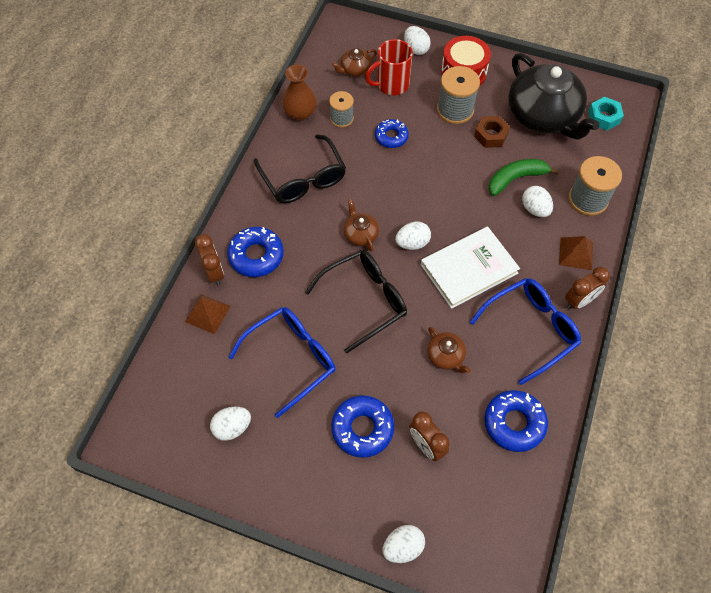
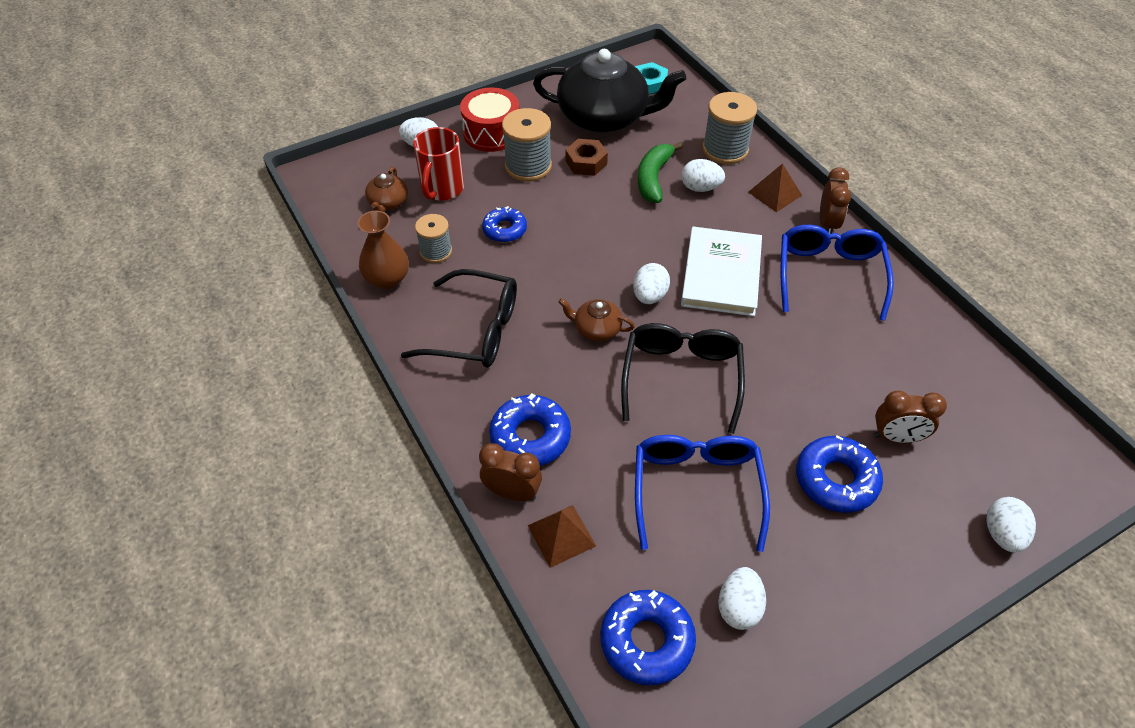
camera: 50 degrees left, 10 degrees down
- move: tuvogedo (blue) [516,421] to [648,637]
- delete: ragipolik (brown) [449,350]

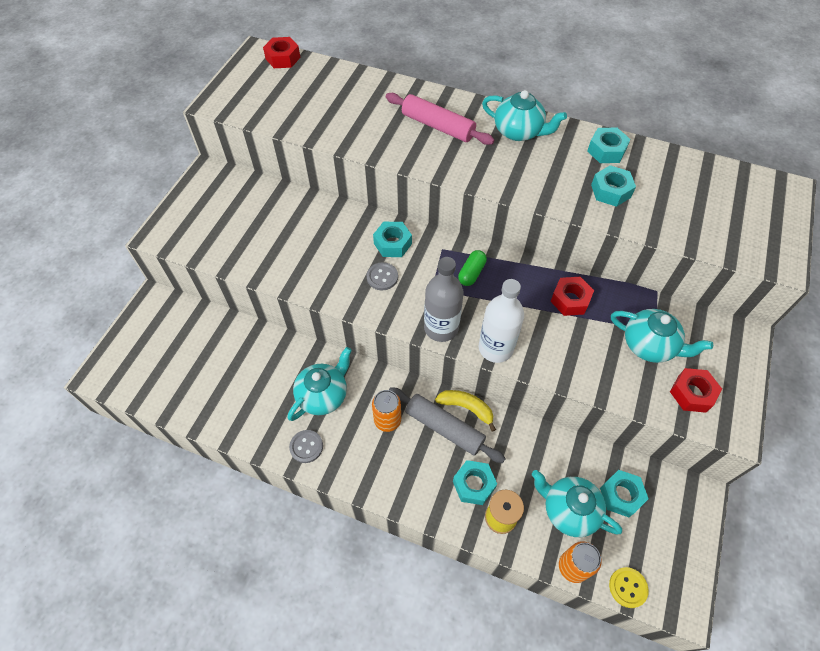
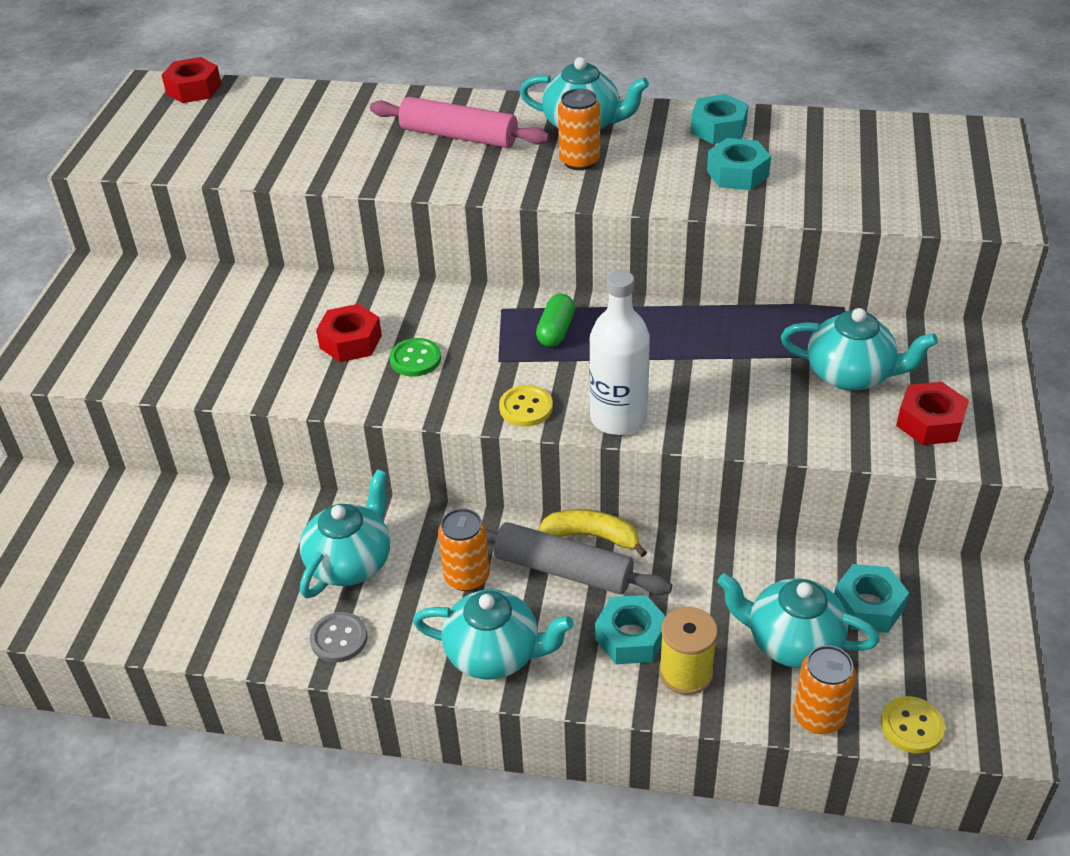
camera: 10 degrees left, 15 degrees down
- move: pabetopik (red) [572,296] to [349,333]
- recolor: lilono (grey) [382,276] to lilono (green) [415,357]
- insert: ragipolik (turquoise) [493,634]
- replace: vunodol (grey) [444,299] to lilono (yellow) [526,405]
- insert: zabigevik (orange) [579,129]
- delete: pabetopik (turquoise) [392,239]

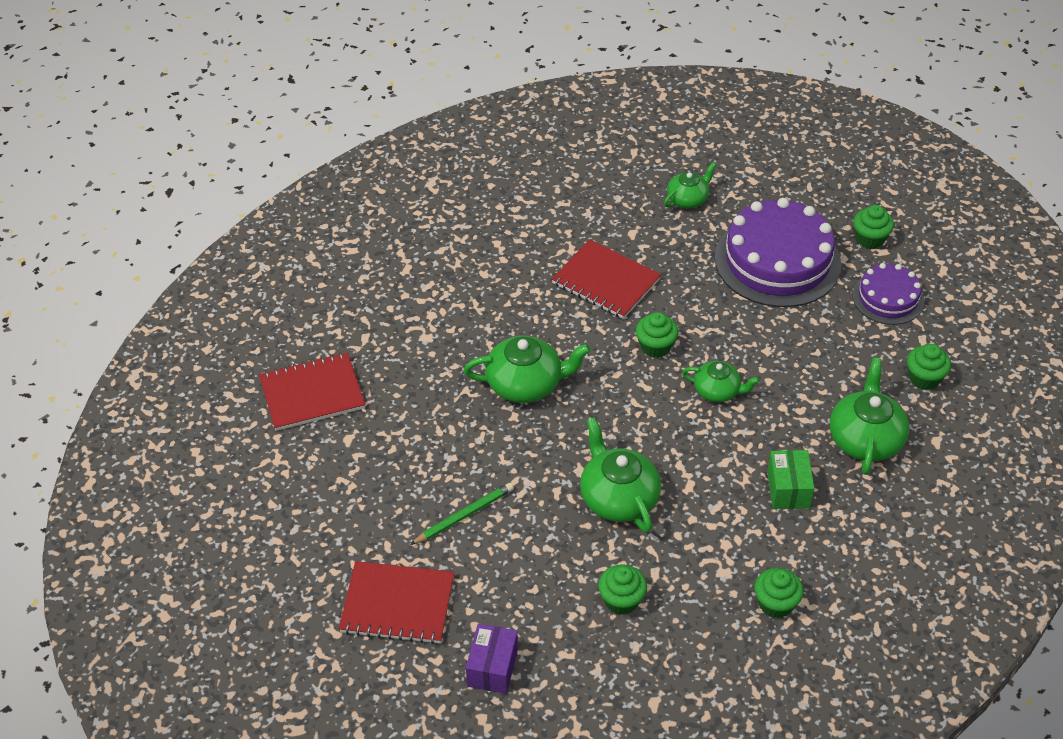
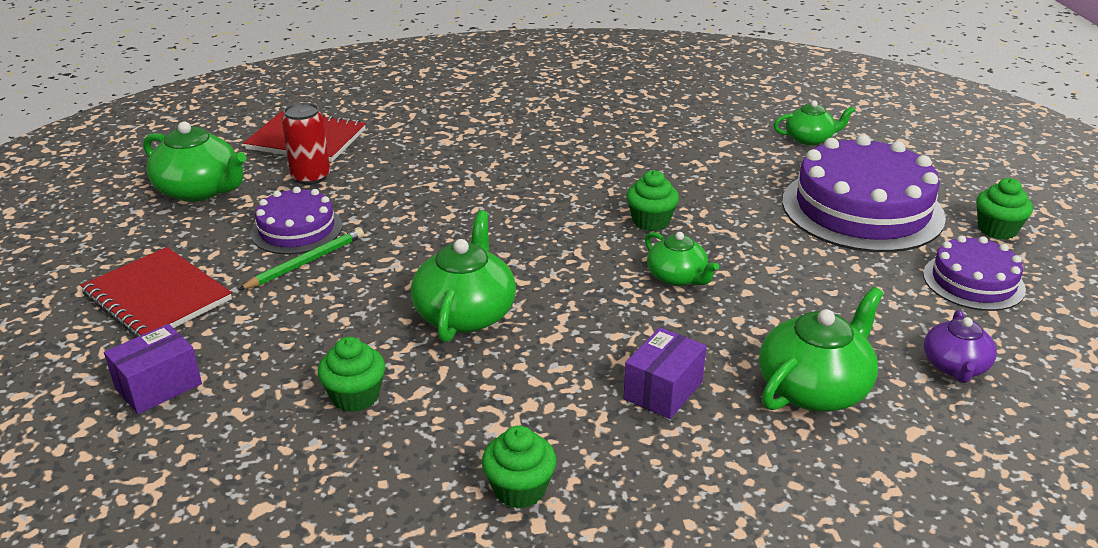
camera: 35 degrees right, 15 degrees down
- move: ragipolik (green) [527,369] to [194,162]
- rotate: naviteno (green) [462,514] = [301,259] 45 degrees counterclockwise
- insert: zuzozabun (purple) [296,220]
- insert: zabigevik (red) [306,144]
- recolor: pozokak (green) [790,479] to pozokak (purple) [665,373]
- replace: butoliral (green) [929,367] to ragipolik (purple) [960,346]
- delete: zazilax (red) [606,279]

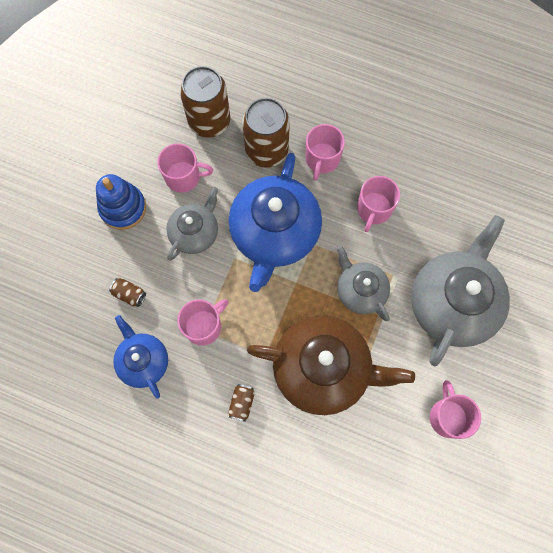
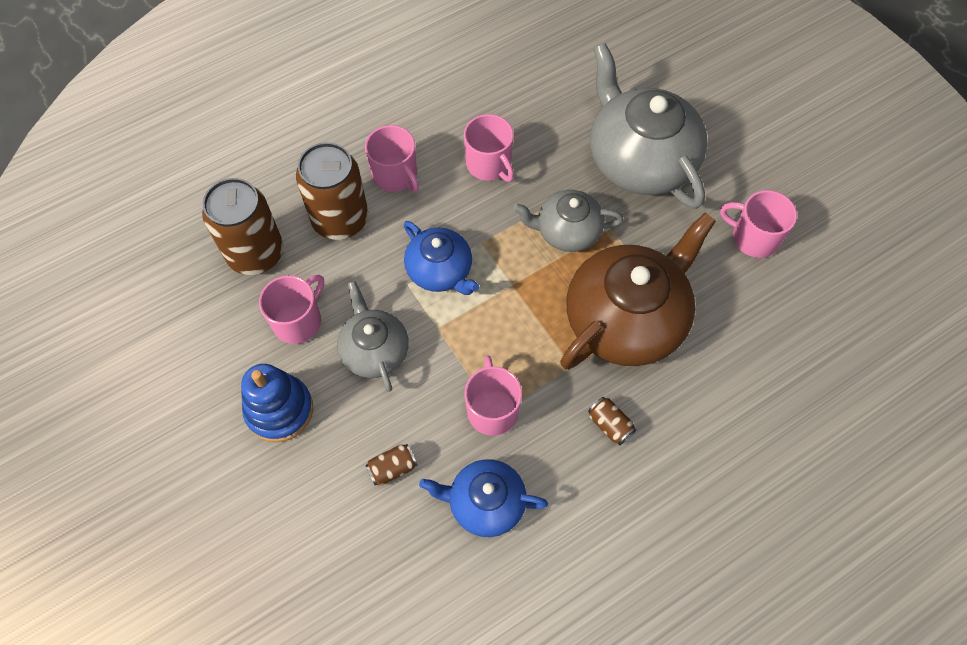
camera: 55 degrees left, 10 degrees down
- resize: ragipolik (blue) [275,222] = [441,258] x0.56

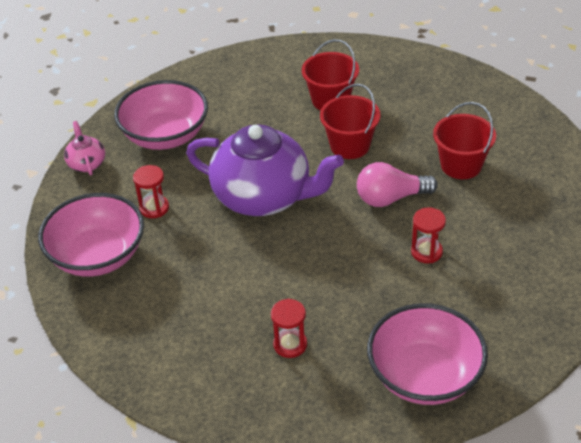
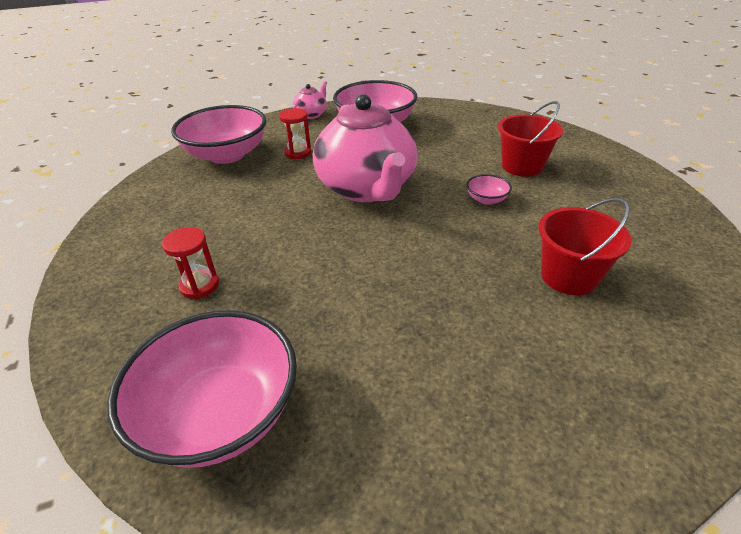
camera: 50 degrees right, 5 degrees down
- recolor: ragipolik (purple) [265,170] to ragipolik (pink) [365,148]
- replace: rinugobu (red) [350,121] to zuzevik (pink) [489,189]
- delete: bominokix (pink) [397,184]
- delete: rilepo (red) [428,235]

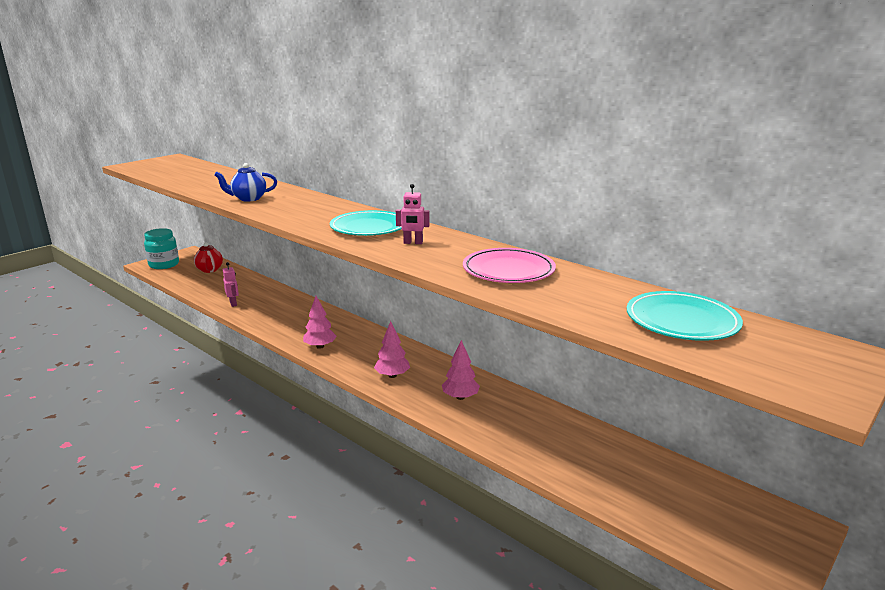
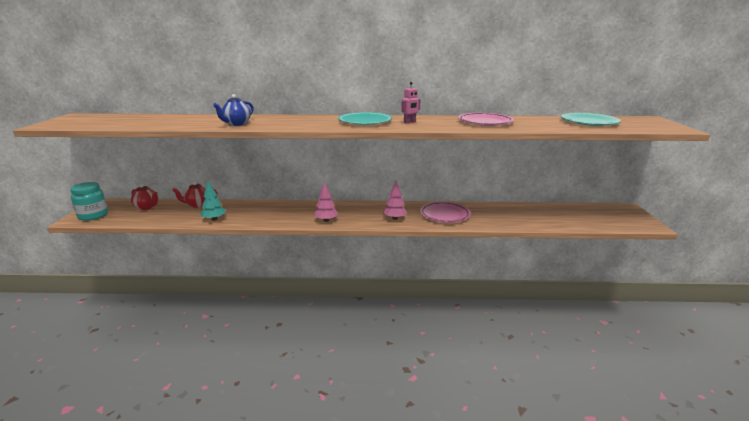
camera: 40 degrees left, 0 degrees up
- insert: ragipolik (red) [195,194]
- replace: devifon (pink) [231,284] to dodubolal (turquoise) [213,201]
- replace: dodubolal (pink) [461,370] to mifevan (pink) [445,212]

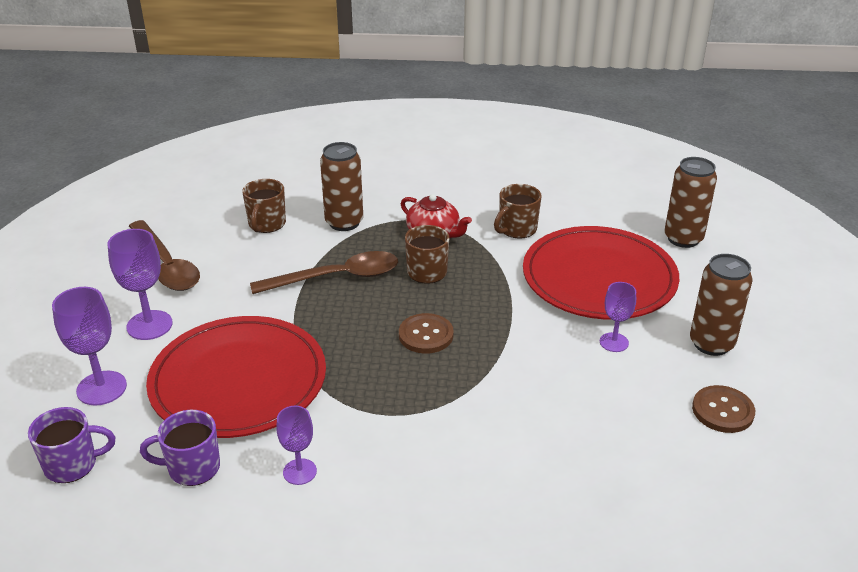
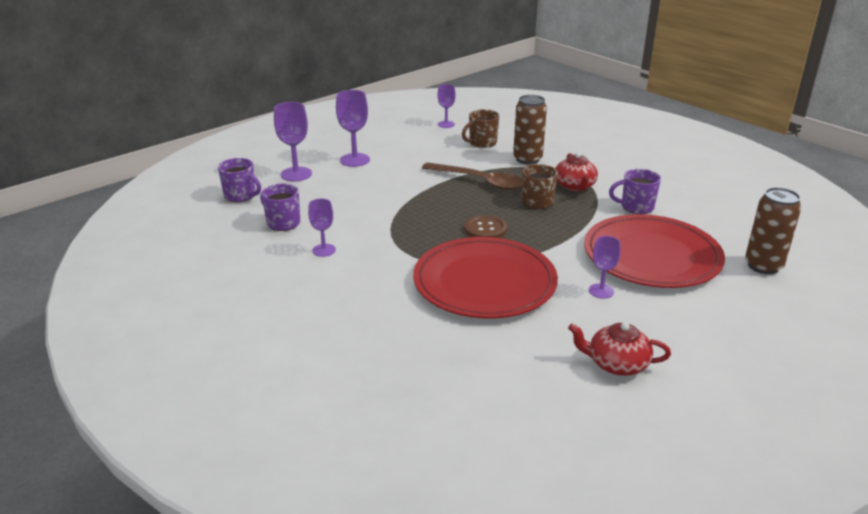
camera: 45 degrees right, 5 degrees down
- move: mifevan (red) [236,377] to [485,277]
- insert: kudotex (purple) [447,106]
- replace: lilono (brown) [723,409] to ragipolik (red) [619,349]
- recolor: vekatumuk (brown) [518,211] to vekatumuk (purple) [635,191]
- delete: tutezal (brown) [164,255]
- delete: zabigevik (brown) [721,305]

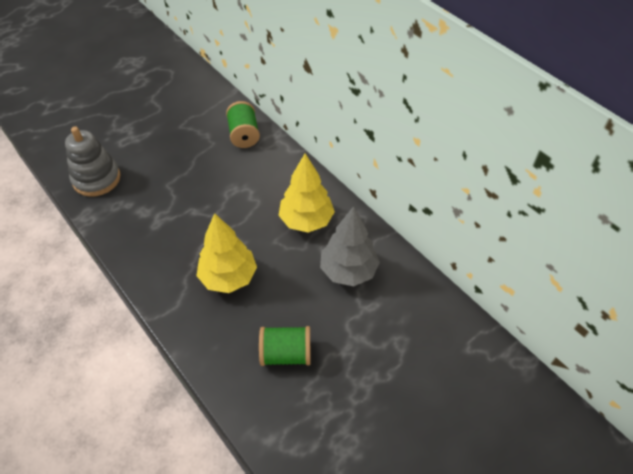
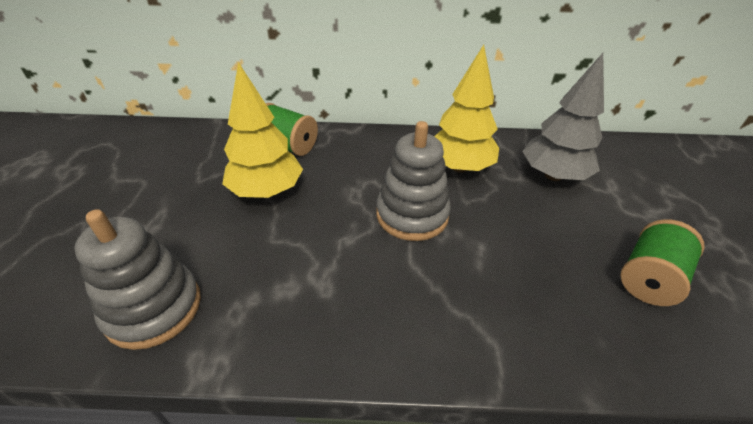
camera: 50 degrees left, 10 degrees down
- move: dodubolal (yellow) [226,253] to [262,130]
- insert: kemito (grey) [413,181]

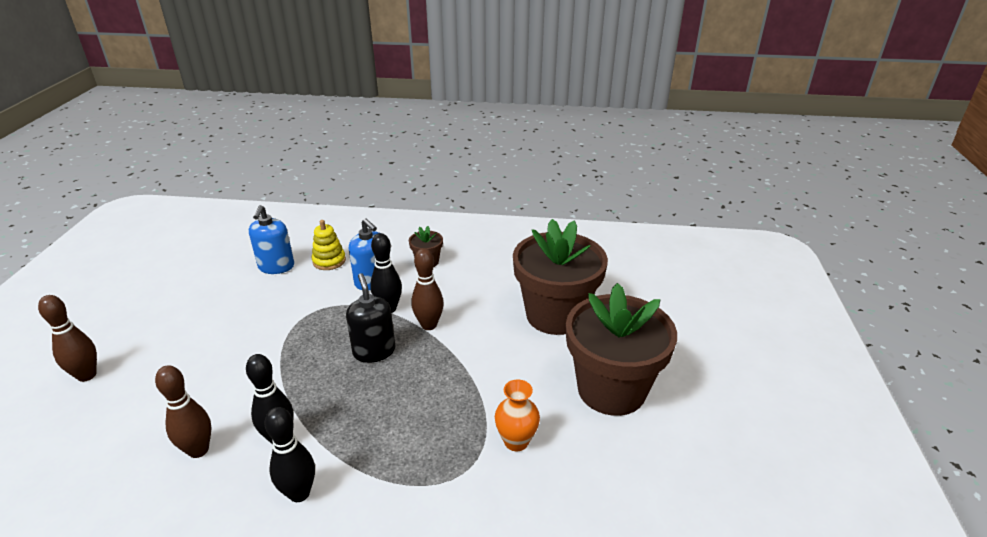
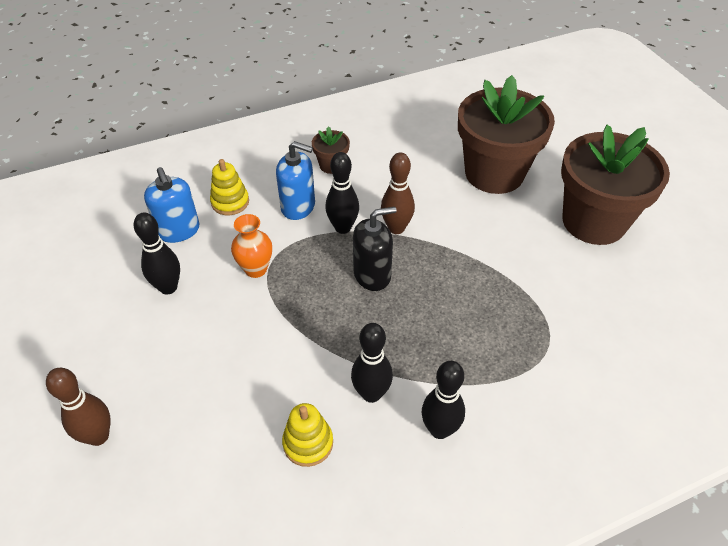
camera: 30 degrees left, 15 degrees up
- insert: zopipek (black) [157,253]
- move: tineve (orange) [517,415] to [251,246]
- replace: zopipek (brown) [183,411] to kemito (yellow) [307,435]
- rotate: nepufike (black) [370,318] = [375,249] 120 degrees clockwise

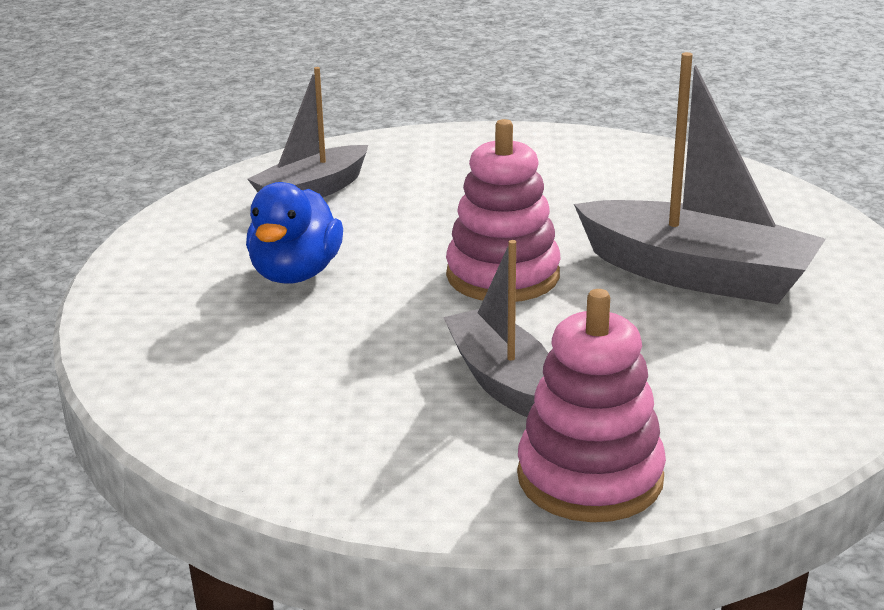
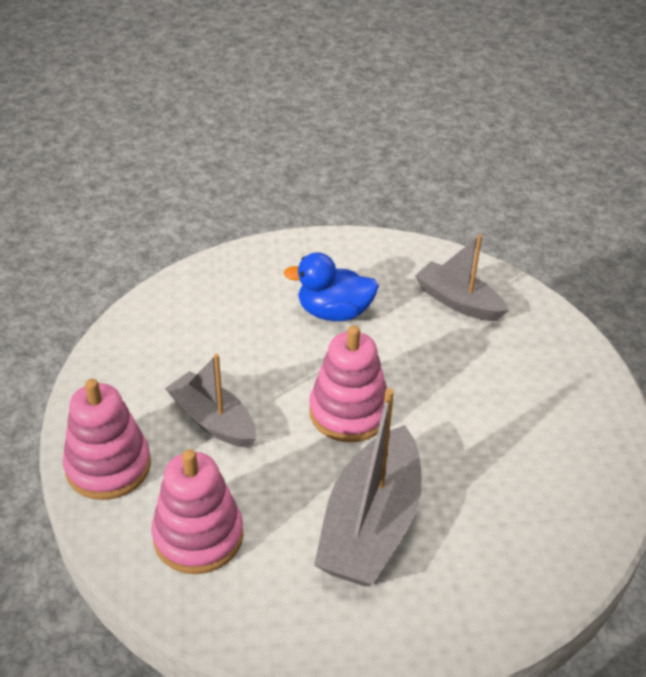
camera: 80 degrees right, 15 degrees up
- insert: kemito (pink) [197,511]
- rotate: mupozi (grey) [495,328] = [210,401] 105 degrees counterclockwise

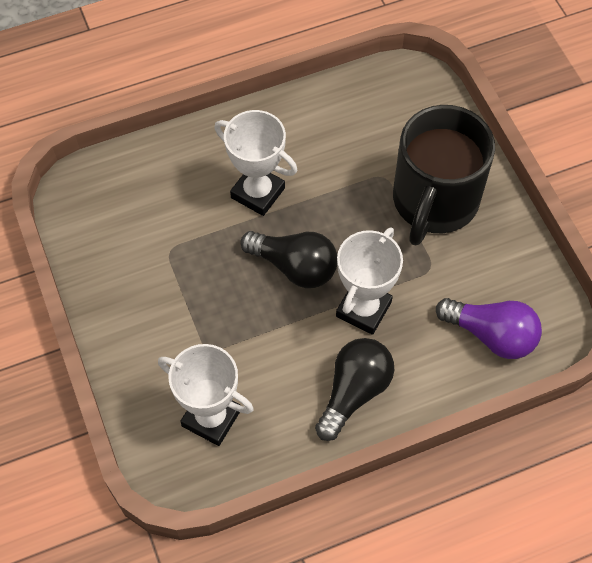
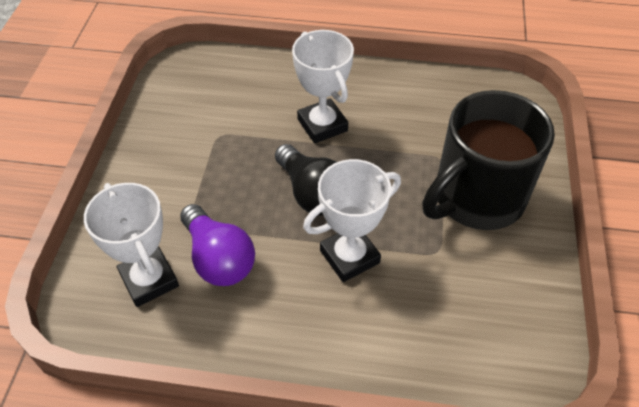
camera: 30 degrees right, 10 degrees down
- move: bominokix (purple) [489,328] to [217,245]
- delete: bominokix (black) [354,389]

